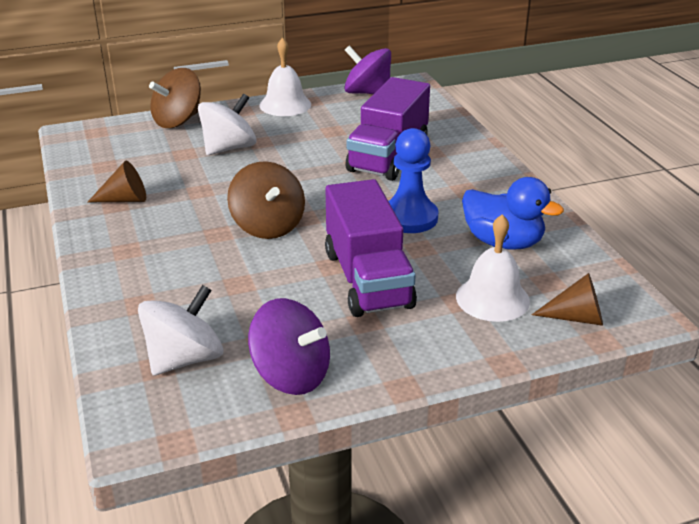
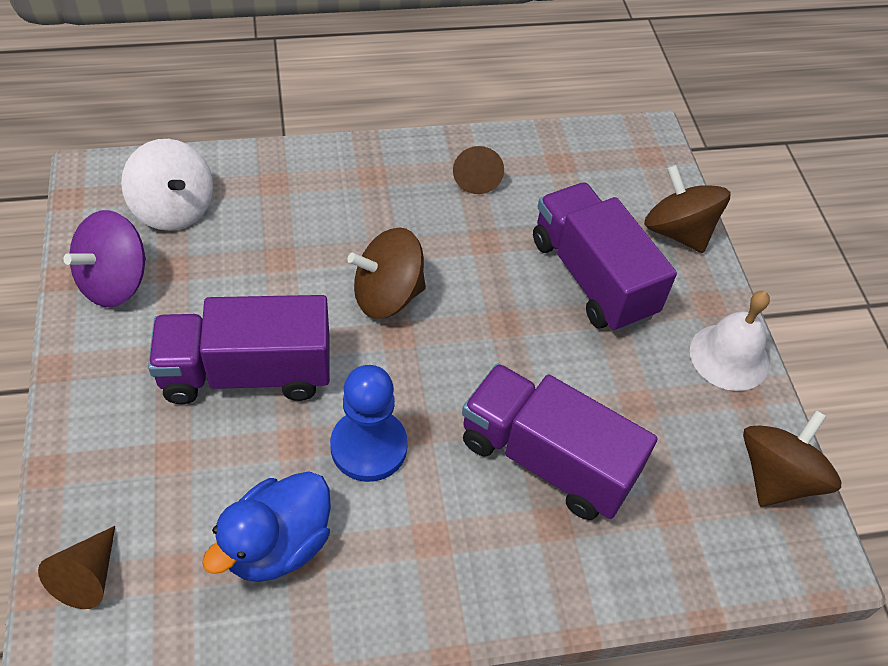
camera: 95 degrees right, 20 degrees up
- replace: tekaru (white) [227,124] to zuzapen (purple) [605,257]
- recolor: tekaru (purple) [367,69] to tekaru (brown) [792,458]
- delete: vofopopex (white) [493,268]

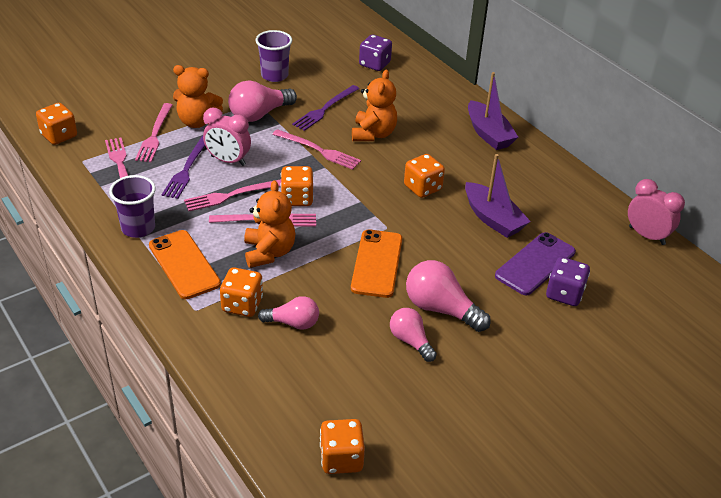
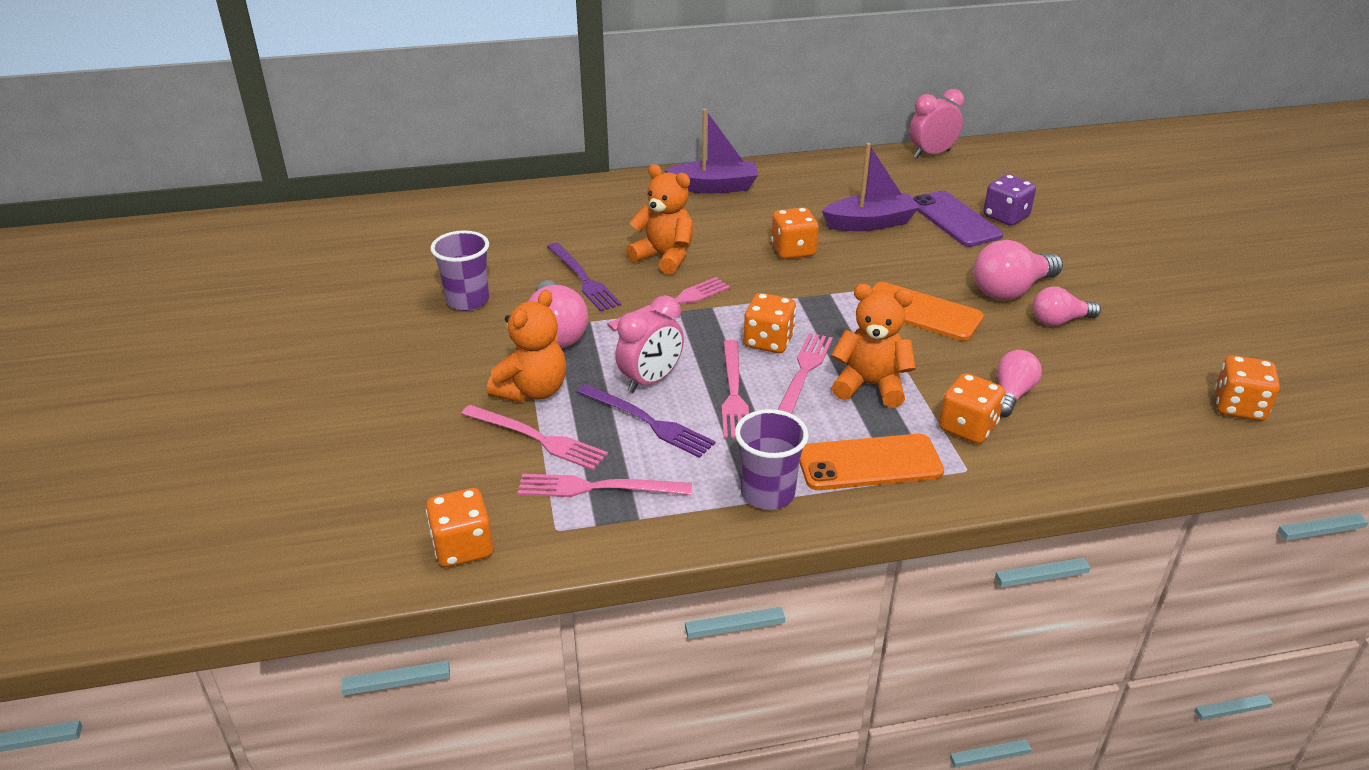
camera: 65 degrees left, 5 degrees down
- delete: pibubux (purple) [375,53]

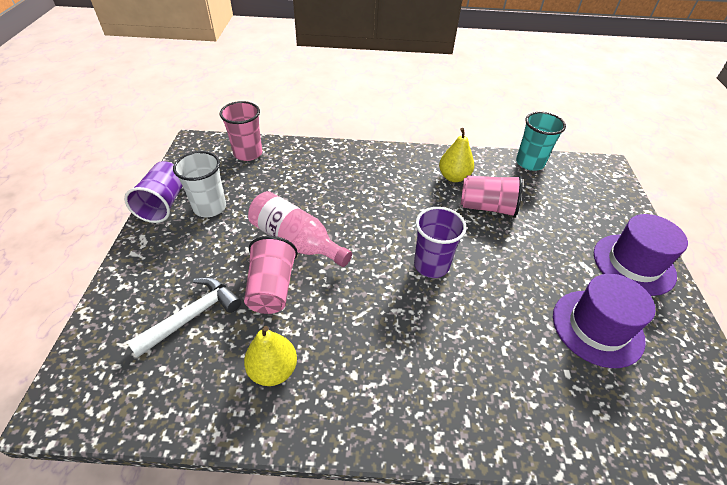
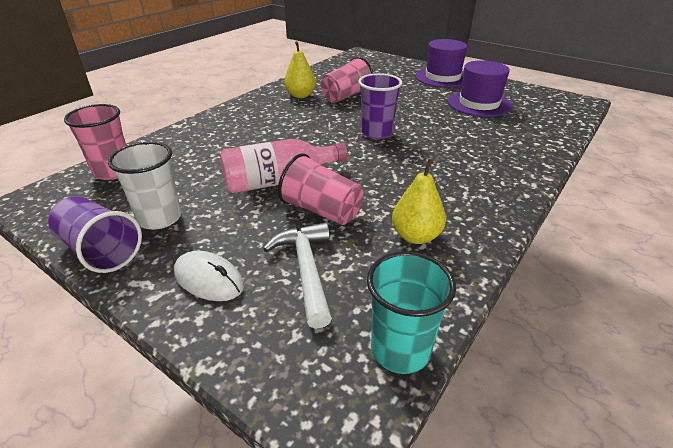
camera: 55 degrees left, 10 degrees down
- insert: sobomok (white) [209,276]
- move: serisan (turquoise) [541,141] to [411,312]

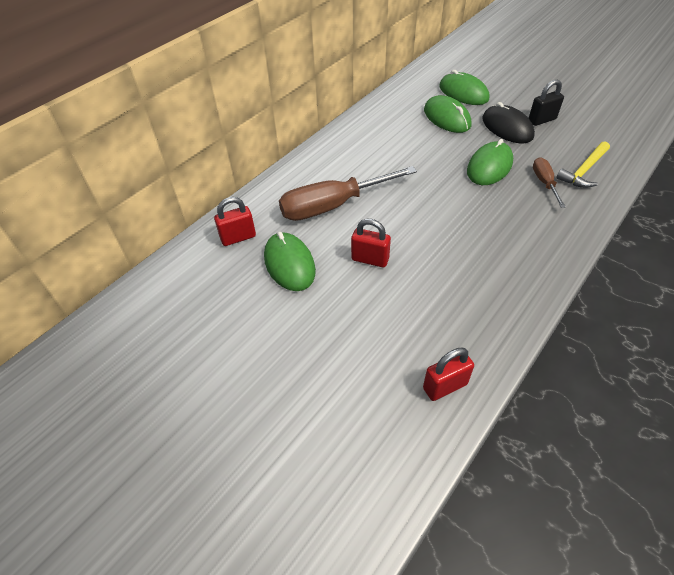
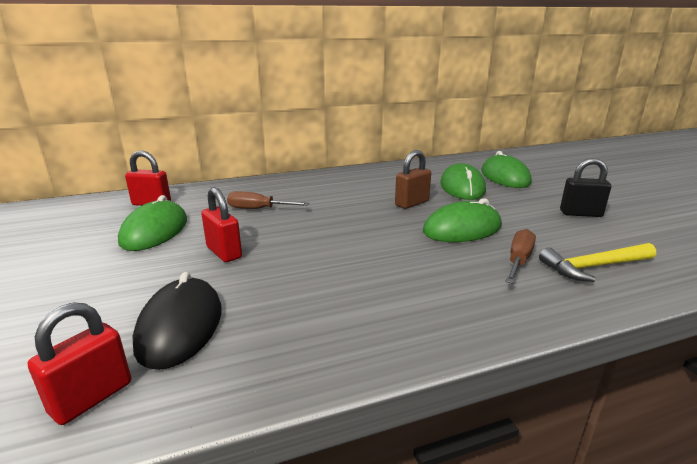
camera: 30 degrees right, 25 degrees down
- rotate: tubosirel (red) [448,374] = [79,363] 60 degrees counterclockwise
- move: sobomok (black) [508,122] to [177,321]
- resize: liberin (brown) [348,193] = [268,200] x0.50
- insert: tubosirel (brown) [413,179]

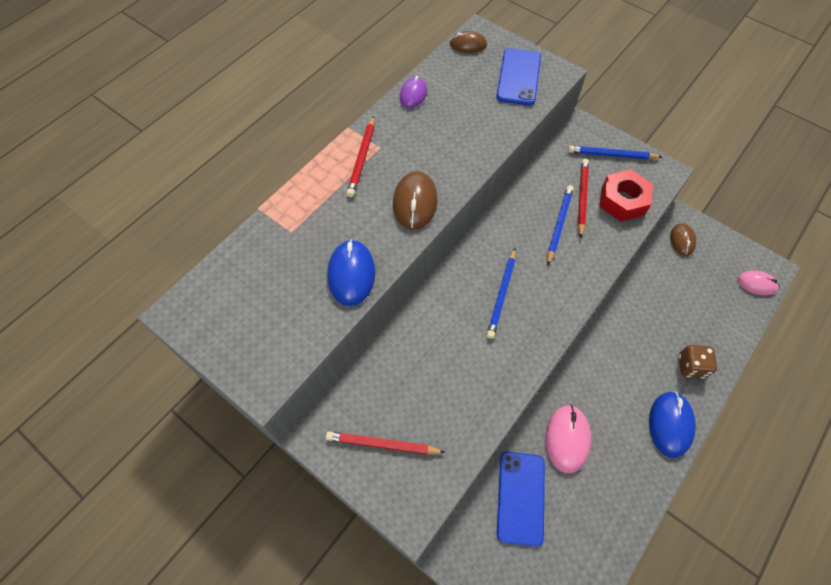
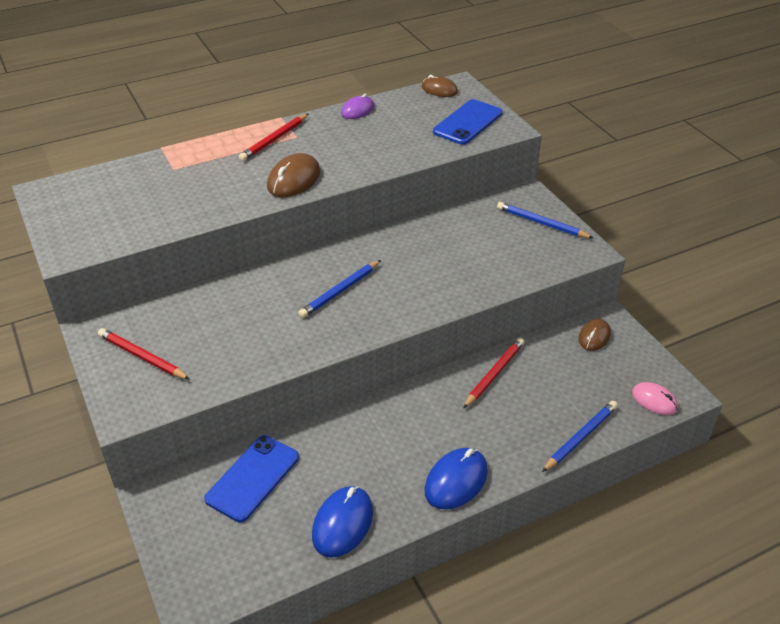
camera: 25 degrees right, 20 degrees down
- move: sobomok (blue) [351,272] to [342,522]
- move: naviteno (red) [583,198] to [494,372]
- move: naviteno (blue) [560,225] to [580,436]
- delete: sobomok (pink) [568,439]
- delete: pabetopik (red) [626,195]
- delete: pibubux (brown) [698,361]

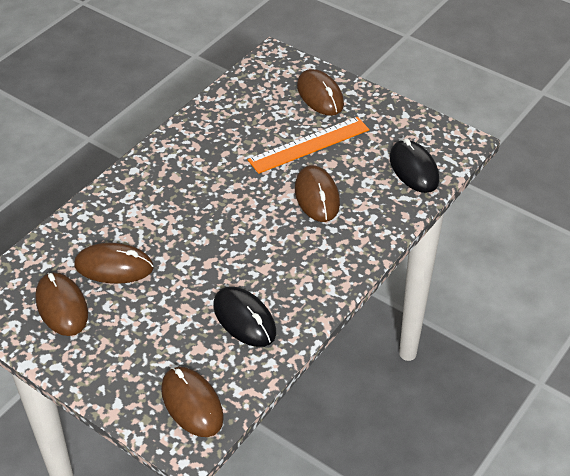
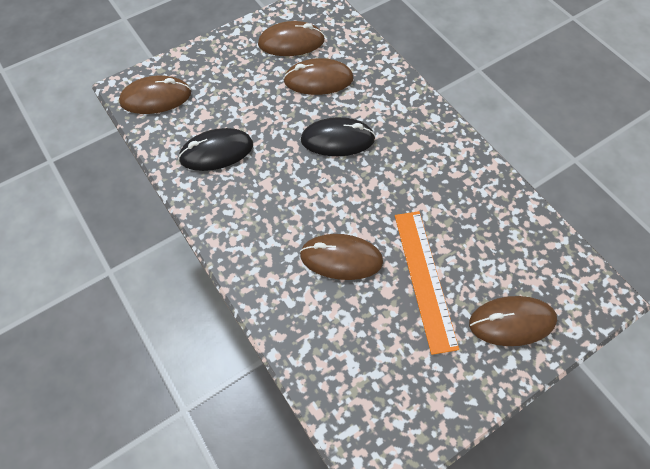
camera: 110 degrees right, 15 degrees up
- rotate: sobomok (brown) [113,263] = [318,76] 60 degrees clockwise
- move: sobomok (black) [414,165] to [338,136]

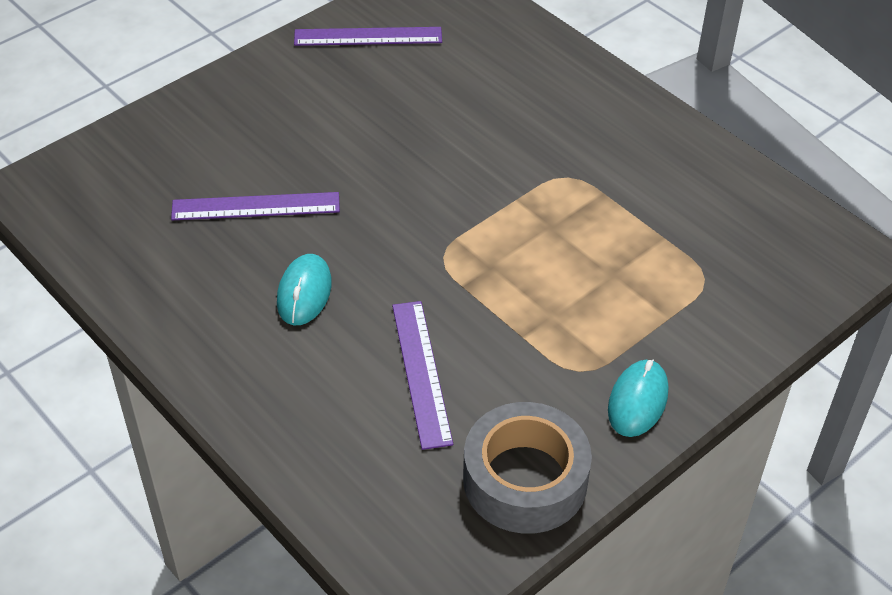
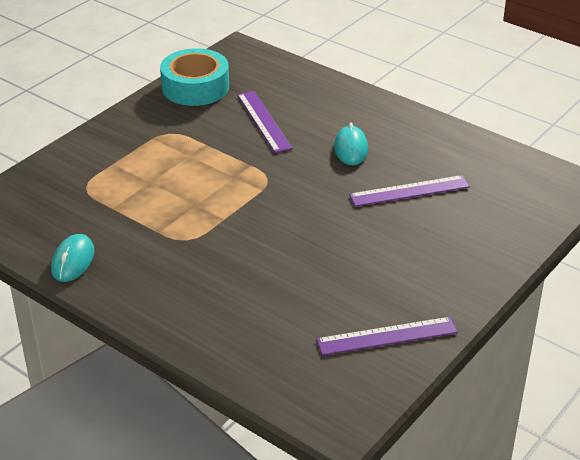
camera: 170 degrees right, 10 degrees down
- move: sobomok (turquoise) [638,398] to [73,258]
- recolor: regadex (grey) [527,468] to regadex (turquoise) [194,77]

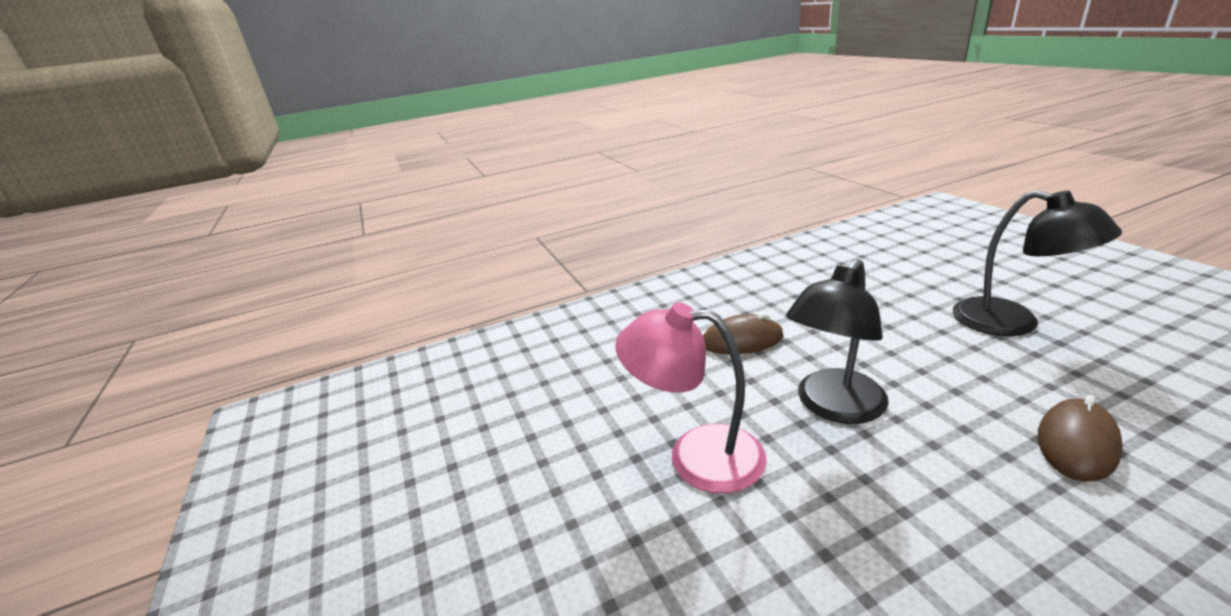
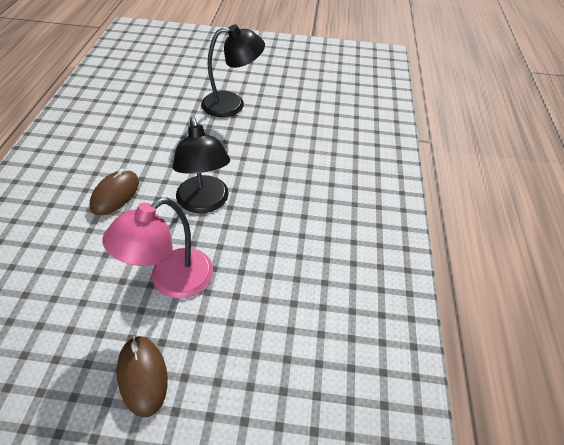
camera: 65 degrees left, 20 degrees up
- move: sobomok (brown) [1080,438] to [142,377]

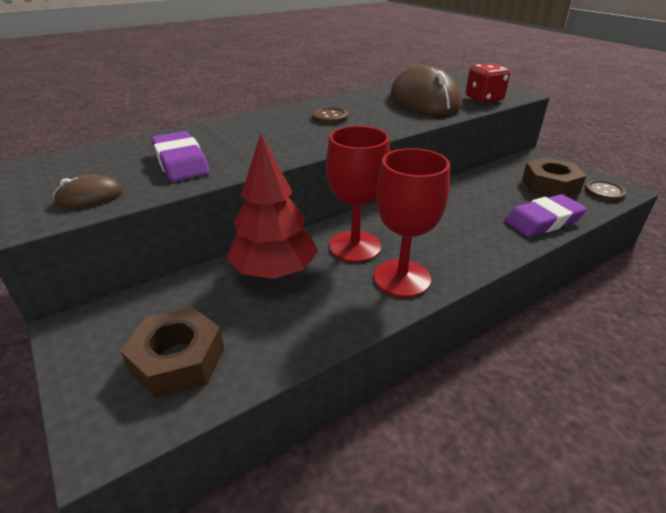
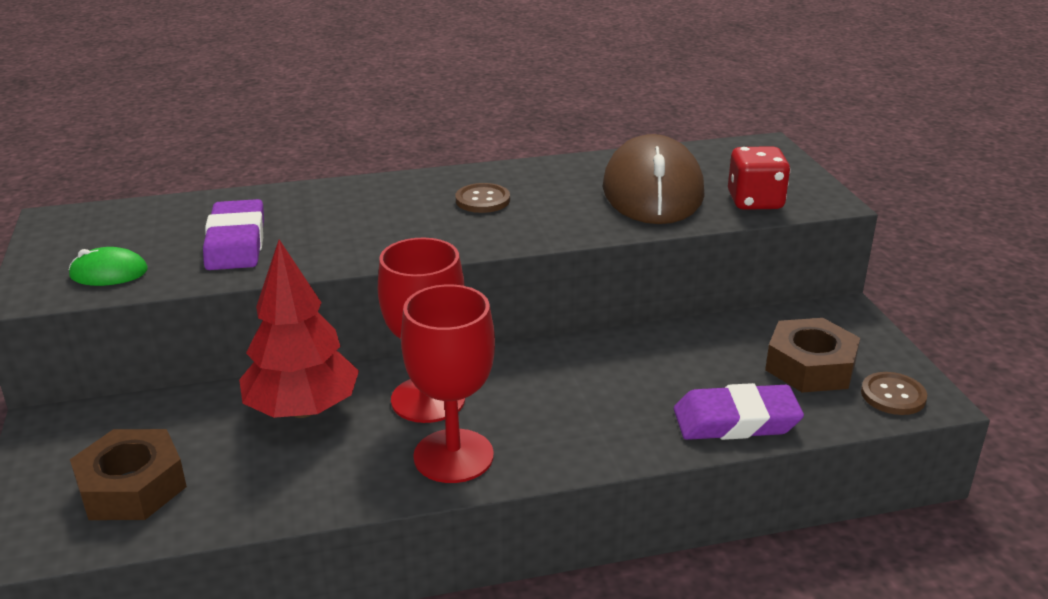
camera: 20 degrees right, 5 degrees down
- recolor: sobomok (brown) [88,191] to sobomok (green) [108,266]

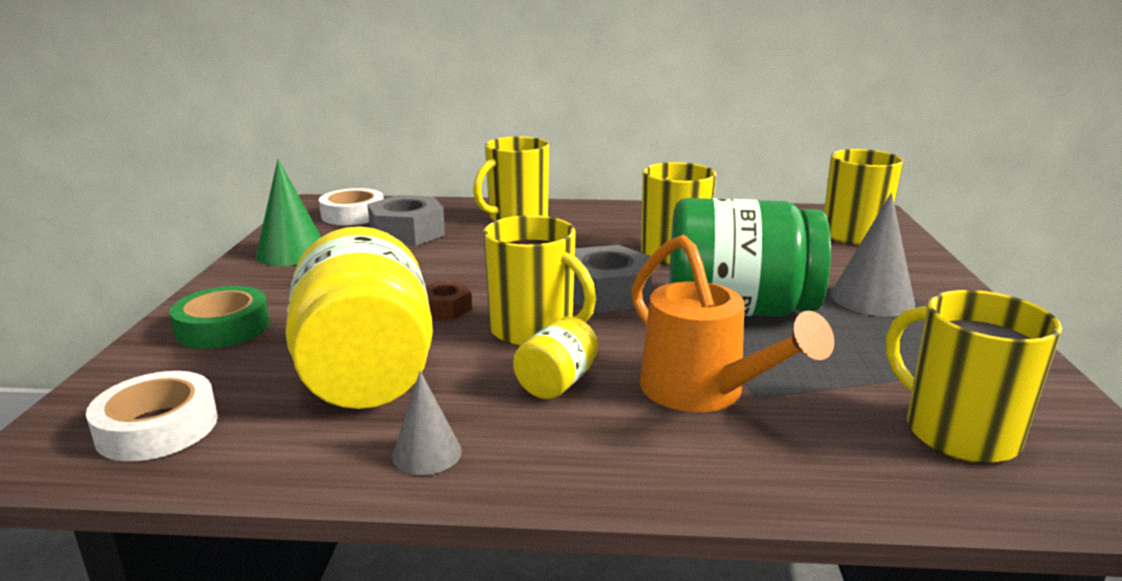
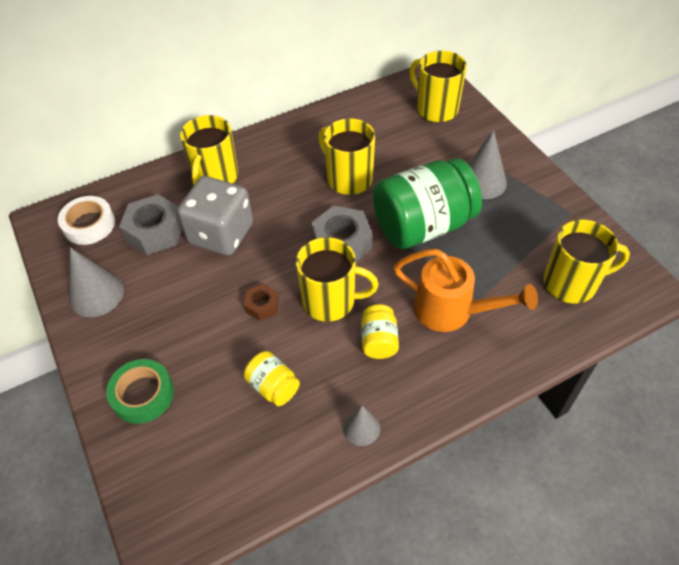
camera: 30 degrees left, 30 degrees up
- recolor: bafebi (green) [288,212] to bafebi (grey) [96,282]
- insert: pibubux (grey) [215,216]
- resize: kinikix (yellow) [359,317] = [272,378] x0.45
- rotate: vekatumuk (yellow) [974,376] = [587,262] 150 degrees clockwise
- delete: regadex (white) [152,416]

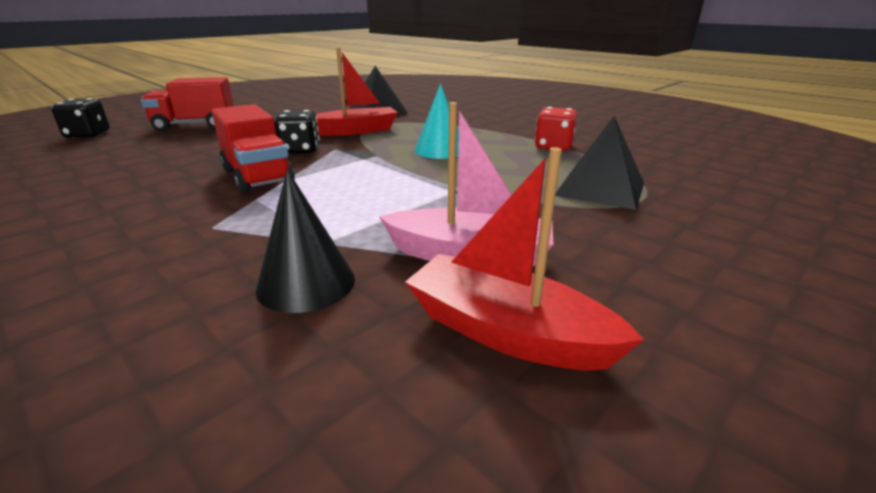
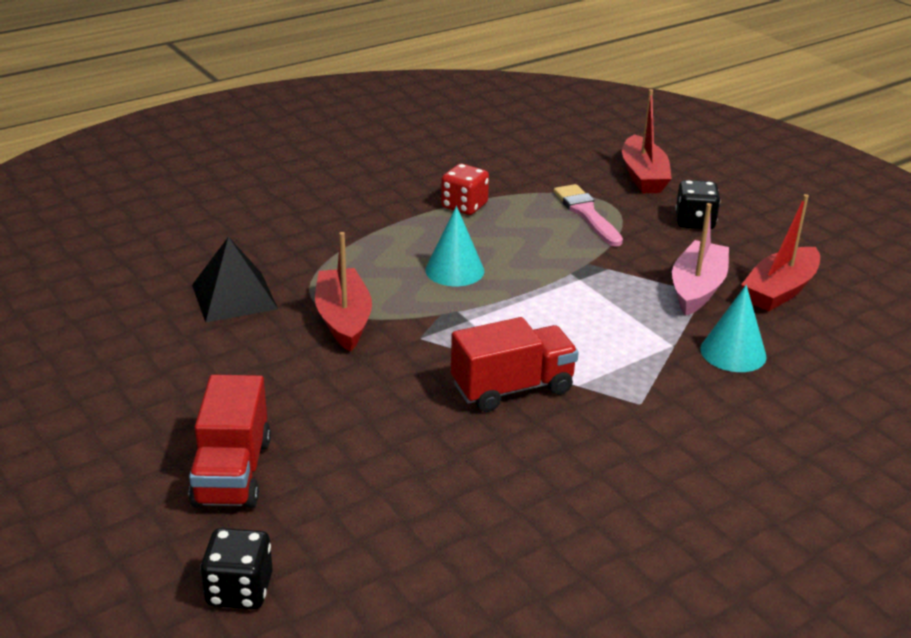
camera: 80 degrees left, 5 degrees up
- replace: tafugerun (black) [599,163] to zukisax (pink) [588,215]
- insert: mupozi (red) [647,141]
- move: pibubux (black) [297,132] to [697,204]
- recolor: bafebi (black) [305,241] to bafebi (turquoise) [733,328]

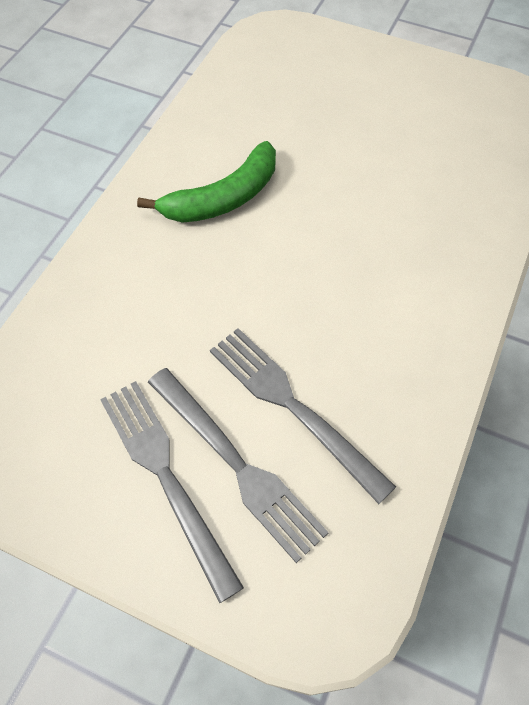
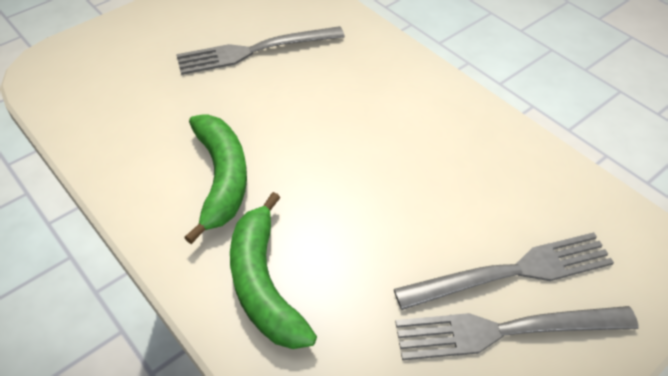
camera: 65 degrees left, 10 degrees down
- move: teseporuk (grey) [303,416] to [260,50]
- insert: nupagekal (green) [273,270]

